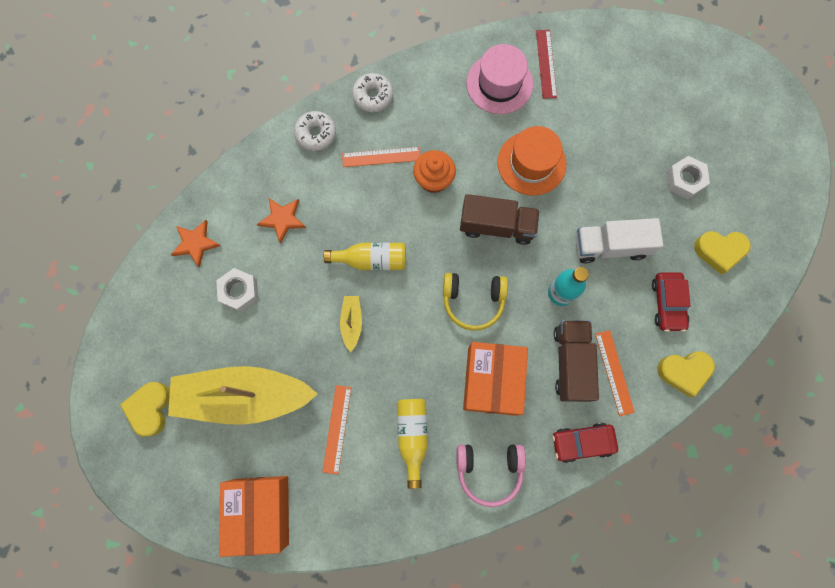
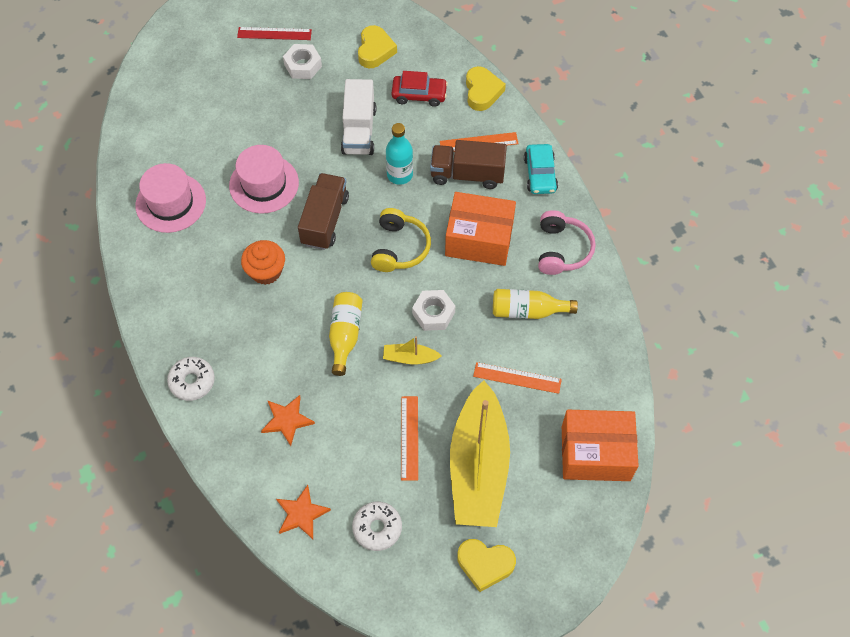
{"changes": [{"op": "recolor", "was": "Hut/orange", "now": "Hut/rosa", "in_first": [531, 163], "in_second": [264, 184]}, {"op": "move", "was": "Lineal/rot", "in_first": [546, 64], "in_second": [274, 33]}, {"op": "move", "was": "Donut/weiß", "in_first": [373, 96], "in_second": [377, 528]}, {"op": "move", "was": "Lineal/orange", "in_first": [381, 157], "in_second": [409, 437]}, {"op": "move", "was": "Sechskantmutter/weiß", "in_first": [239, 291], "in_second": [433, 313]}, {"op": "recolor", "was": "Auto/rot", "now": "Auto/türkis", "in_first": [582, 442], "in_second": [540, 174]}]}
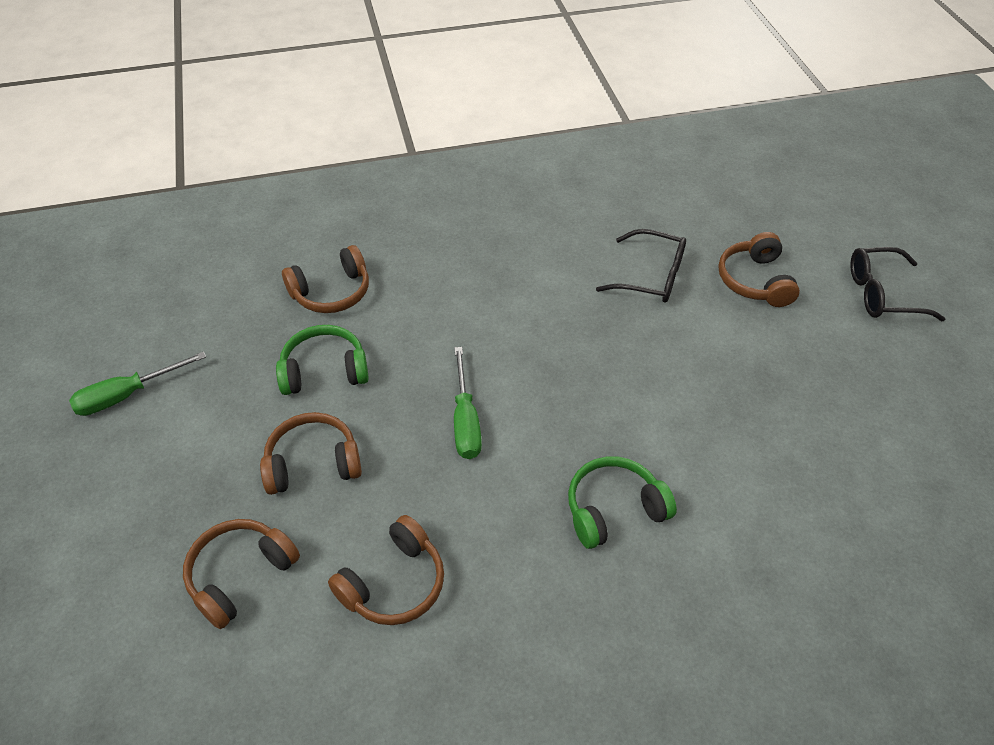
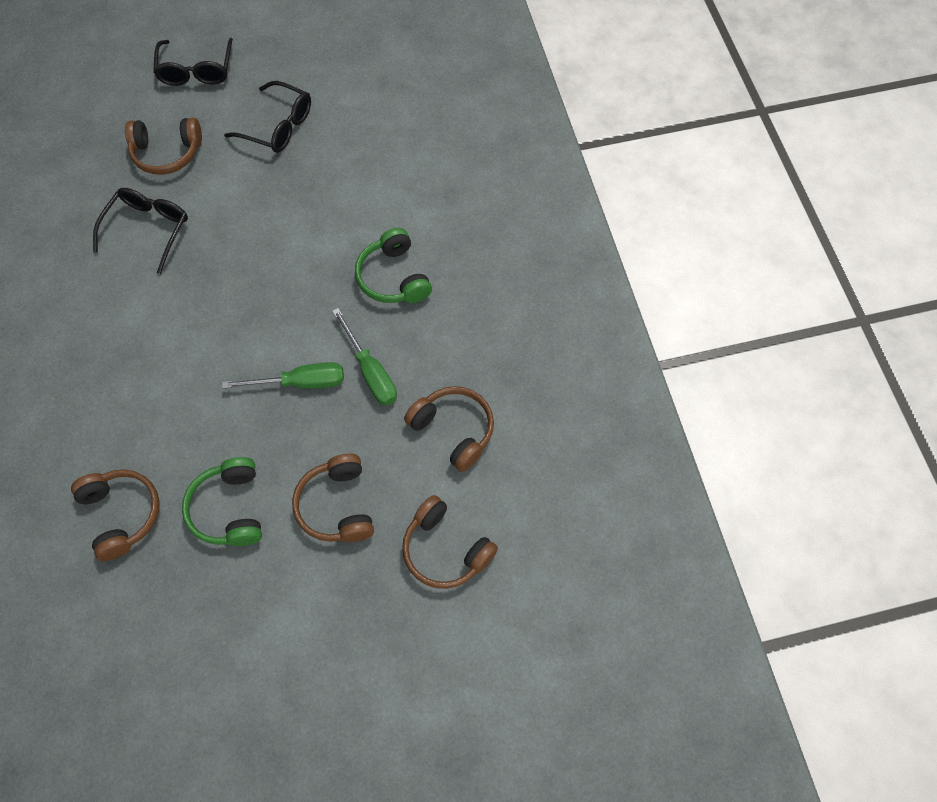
{"changes": [{"op": "insert", "now": "Brille/schwarz", "in_second": [278, 126]}, {"op": "move", "was": "Schraubenzieher/grün", "in_first": [127, 395], "in_second": [370, 372]}]}
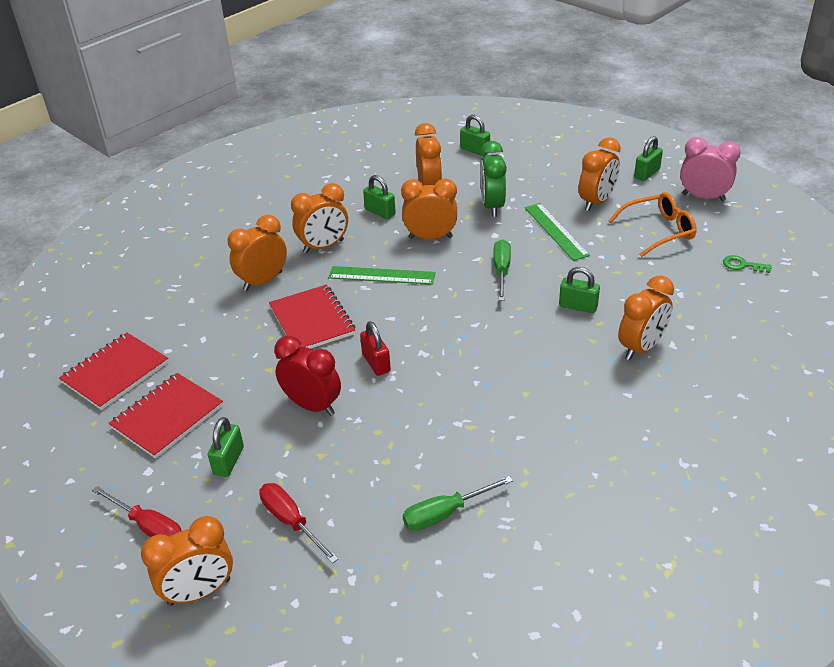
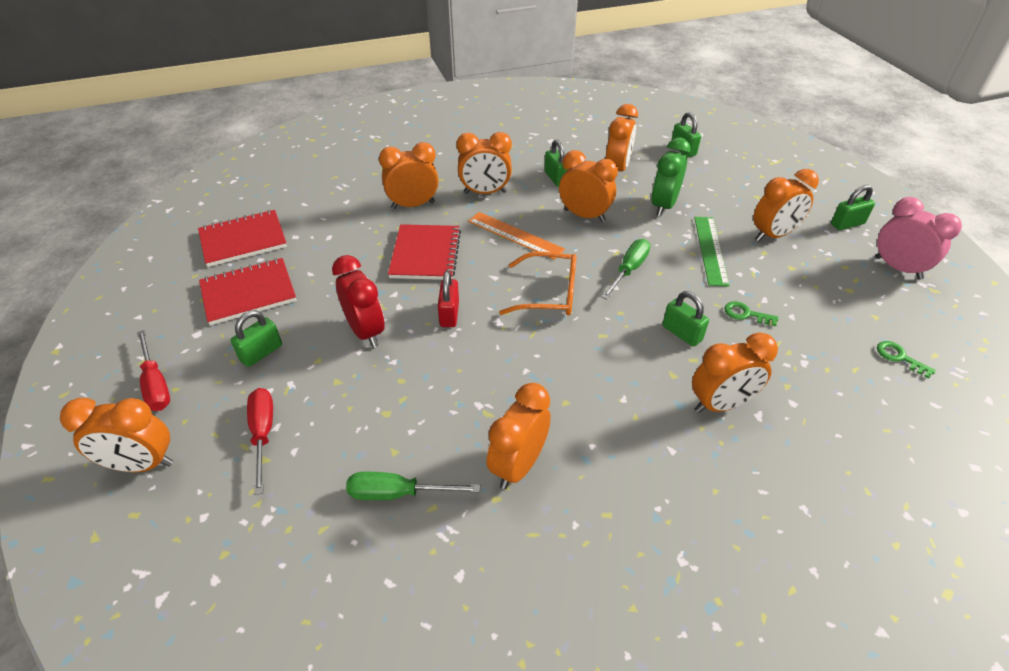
{"changes": [{"op": "recolor", "was": "Lineal/grün", "now": "Lineal/orange", "in_first": [382, 275], "in_second": [515, 235]}, {"op": "insert", "now": "Wecker/orange", "in_second": [518, 465]}, {"op": "move", "was": "Brille/orange", "in_first": [658, 231], "in_second": [549, 294]}, {"op": "insert", "now": "Schlüssel/grün", "in_second": [746, 314]}]}
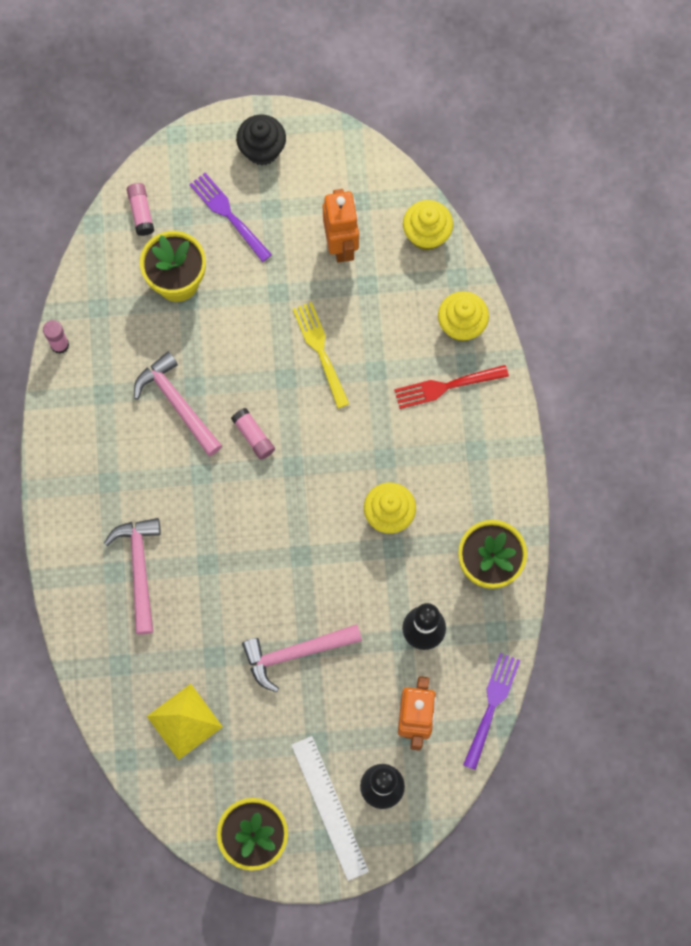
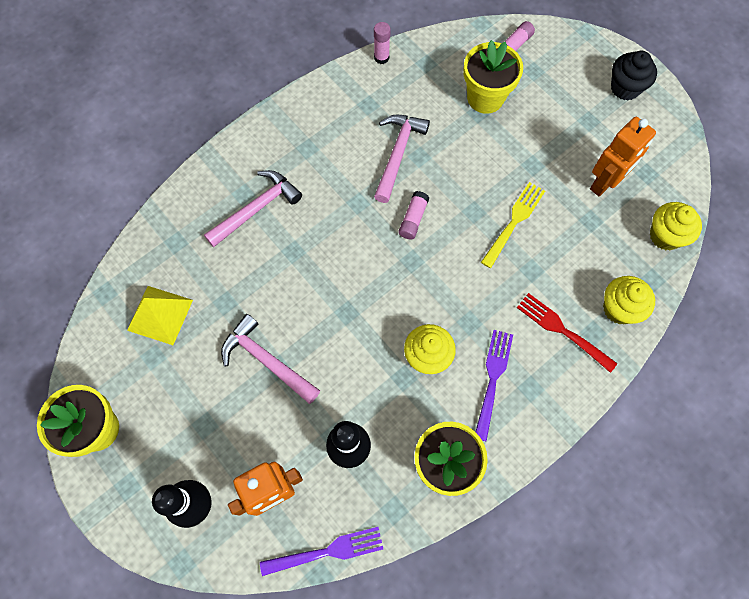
{"changes": [{"op": "move", "was": "Gabel/lila", "in_first": [229, 215], "in_second": [493, 380]}, {"op": "delete", "was": "Lineal/weiß", "in_first": [329, 807]}]}
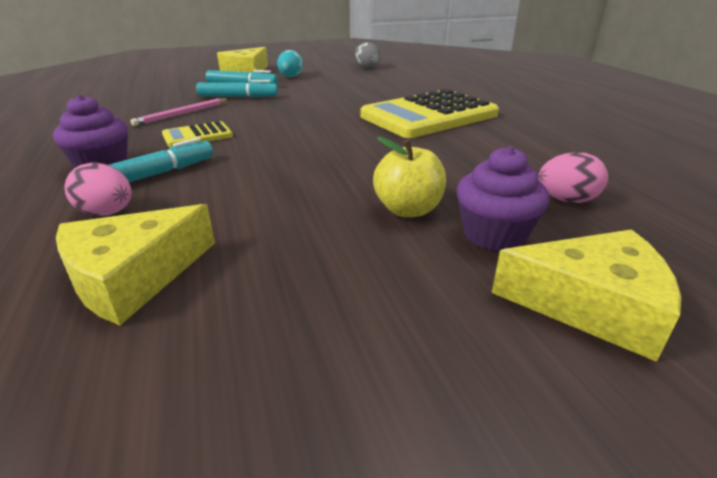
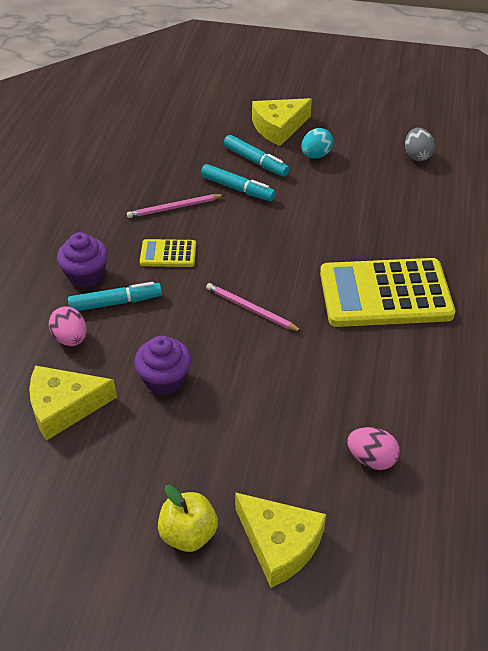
{"changes": [{"op": "move", "was": "Muffin/lila", "in_first": [494, 235], "in_second": [164, 380]}, {"op": "move", "was": "Apfel/gelb", "in_first": [408, 210], "in_second": [188, 534]}, {"op": "insert", "now": "Bleistift/rosa", "in_second": [251, 309]}]}
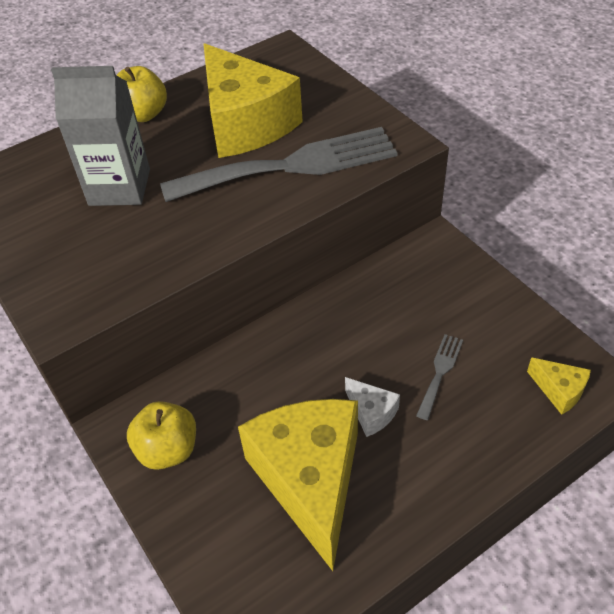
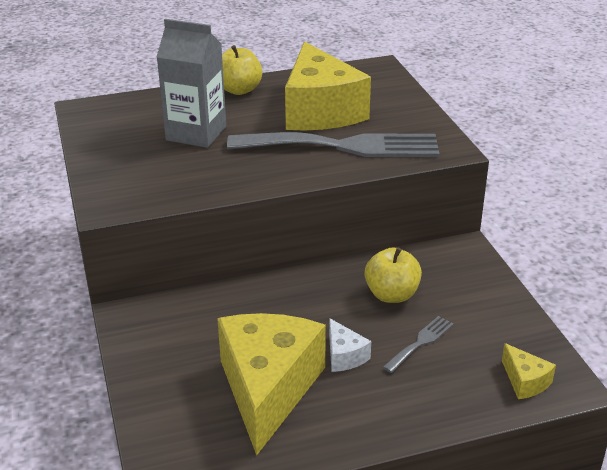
{"changes": [{"op": "move", "was": "Apfel/gelb", "in_first": [168, 449], "in_second": [391, 294]}]}
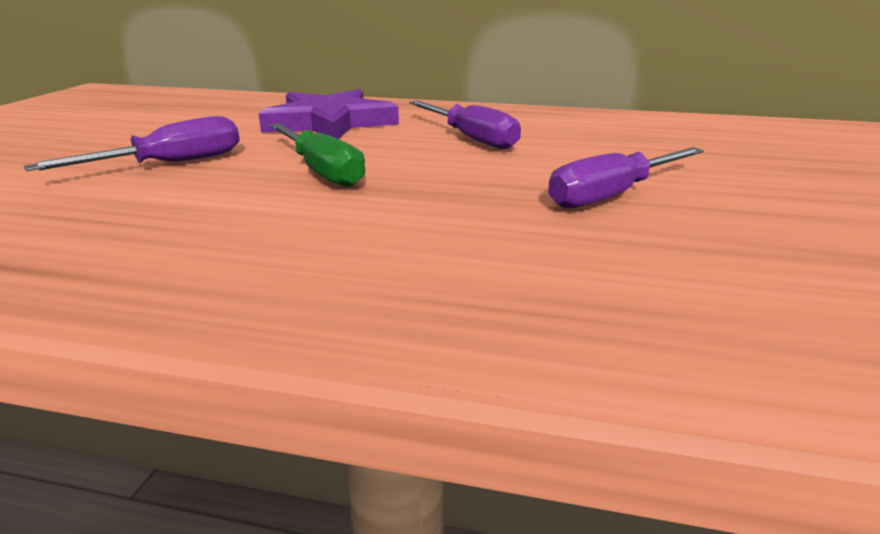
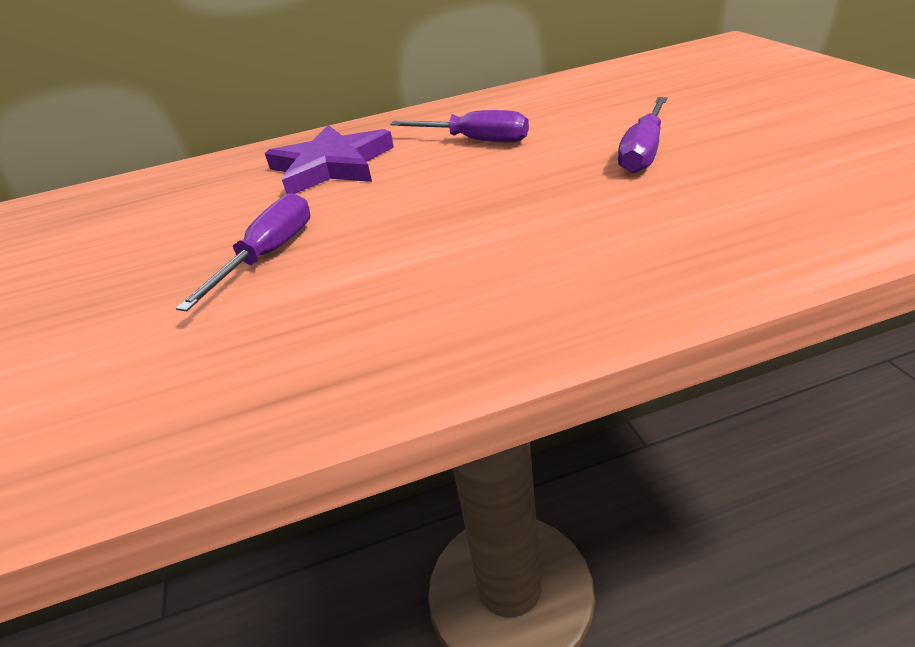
{"changes": [{"op": "delete", "was": "Schraubenzieher/grün", "in_first": [321, 171]}]}
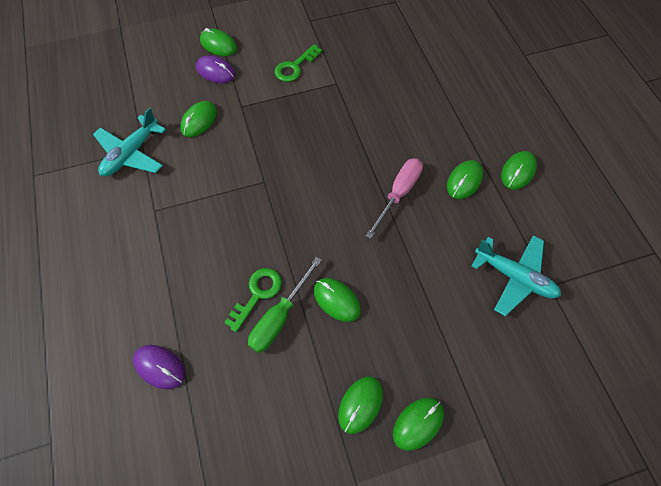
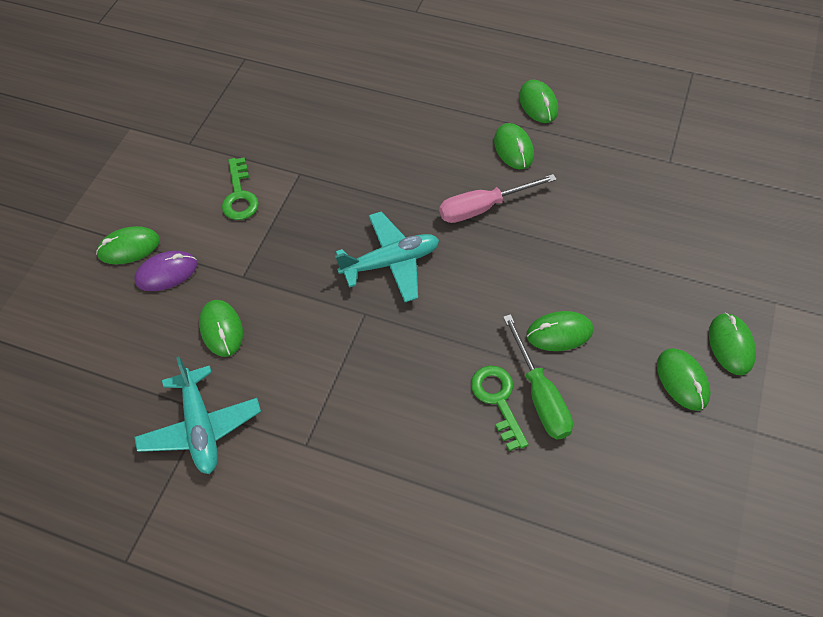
{"changes": [{"op": "move", "was": "Flugzeug/türkis", "in_first": [514, 277], "in_second": [391, 262]}, {"op": "rotate", "was": "Schraubenzieher/rosa", "in_first": [398, 194], "in_second": [483, 207], "clockwise": -90}, {"op": "delete", "was": "Computermaus/lila", "in_first": [159, 367]}]}
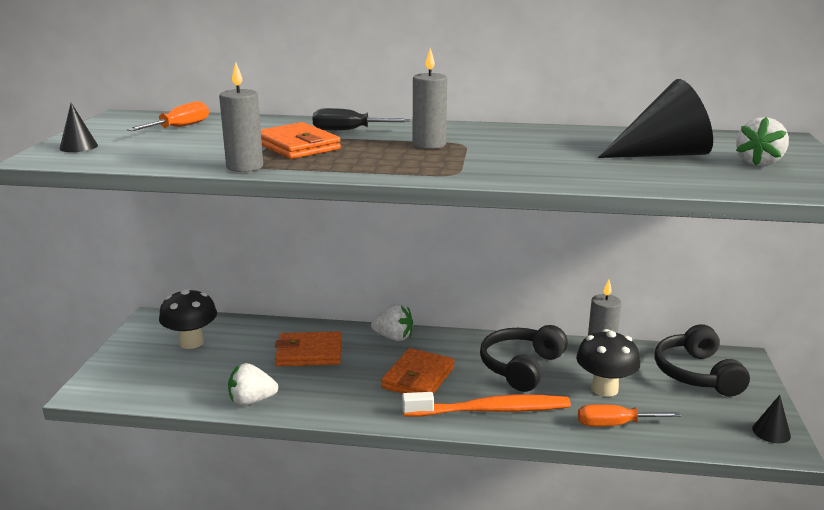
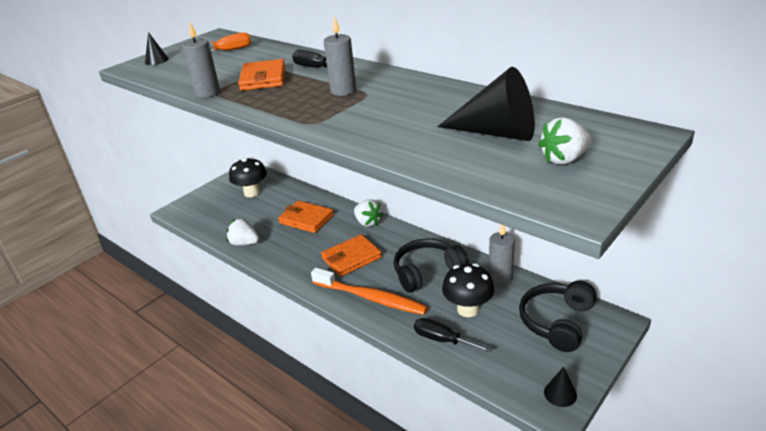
{"changes": [{"op": "recolor", "was": "Schraubenzieher/orange", "now": "Schraubenzieher/schwarz", "in_first": [614, 424], "in_second": [442, 340]}]}
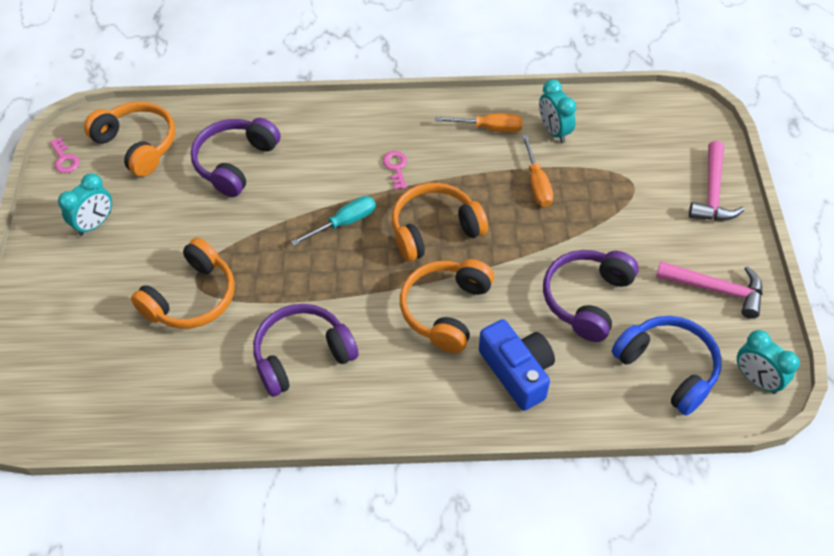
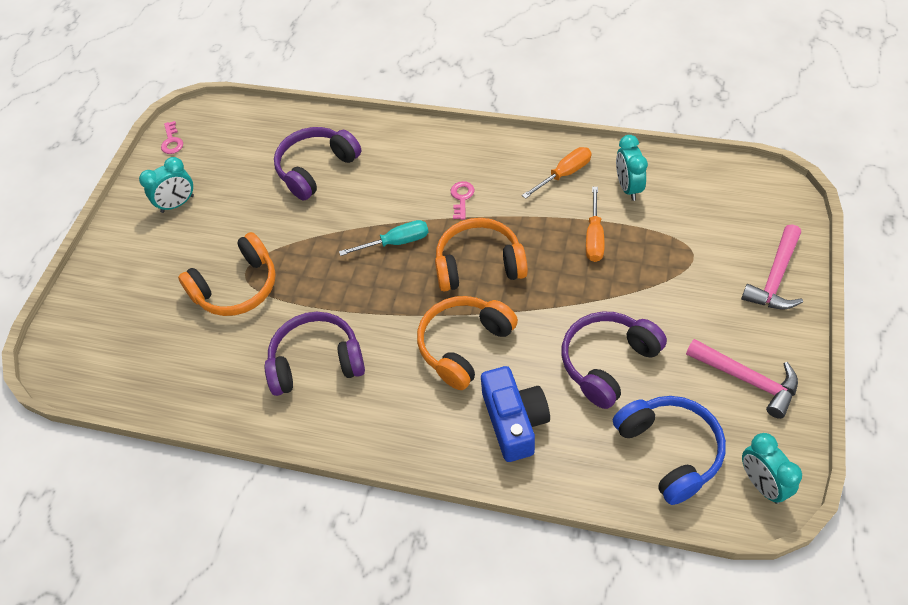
{"changes": [{"op": "rotate", "was": "Schraubenzieher/orange", "in_first": [489, 128], "in_second": [564, 174], "clockwise": -60}, {"op": "delete", "was": "Kopfhörer/orange", "in_first": [138, 145]}]}
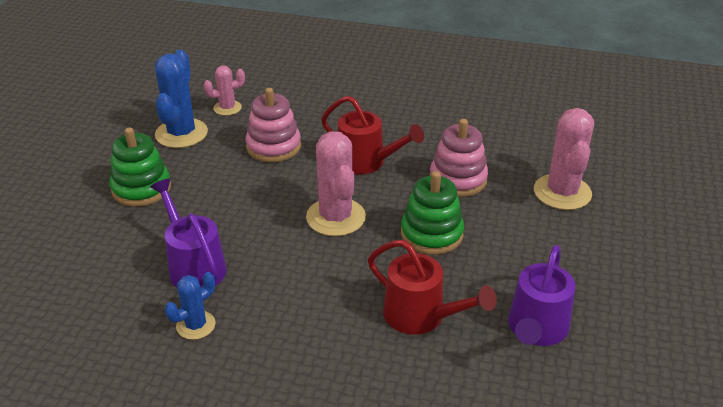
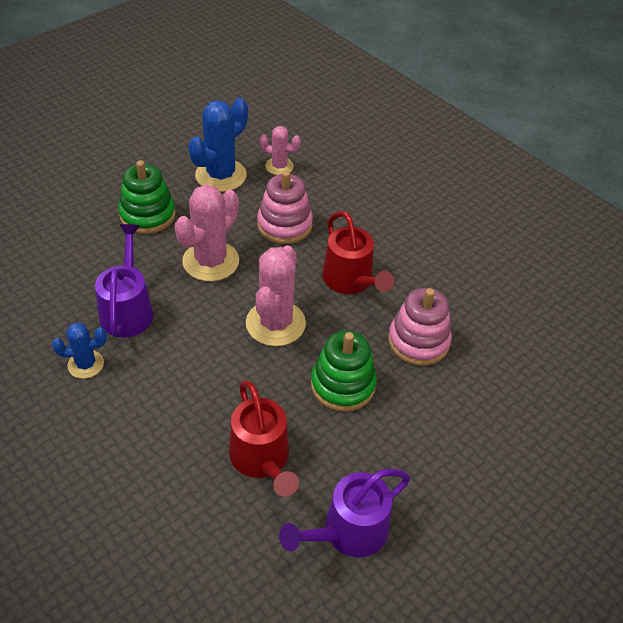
{"changes": [{"op": "move", "was": "Kaktus/rosa", "in_first": [562, 192], "in_second": [211, 261]}]}
